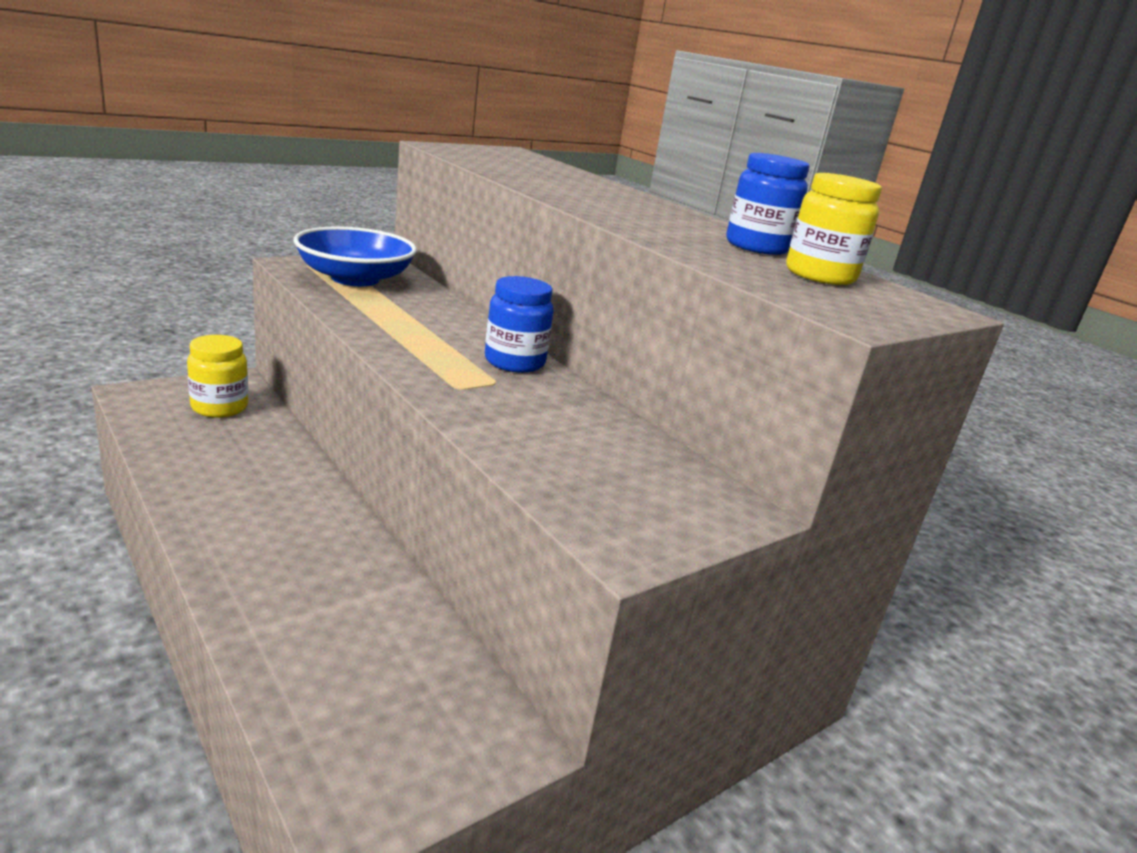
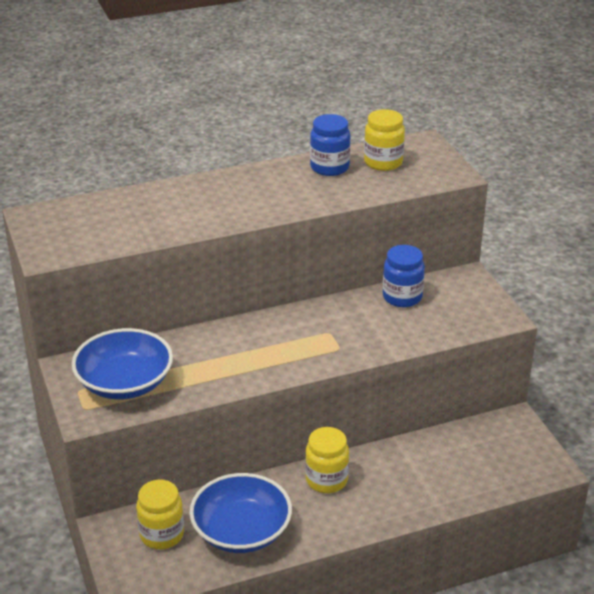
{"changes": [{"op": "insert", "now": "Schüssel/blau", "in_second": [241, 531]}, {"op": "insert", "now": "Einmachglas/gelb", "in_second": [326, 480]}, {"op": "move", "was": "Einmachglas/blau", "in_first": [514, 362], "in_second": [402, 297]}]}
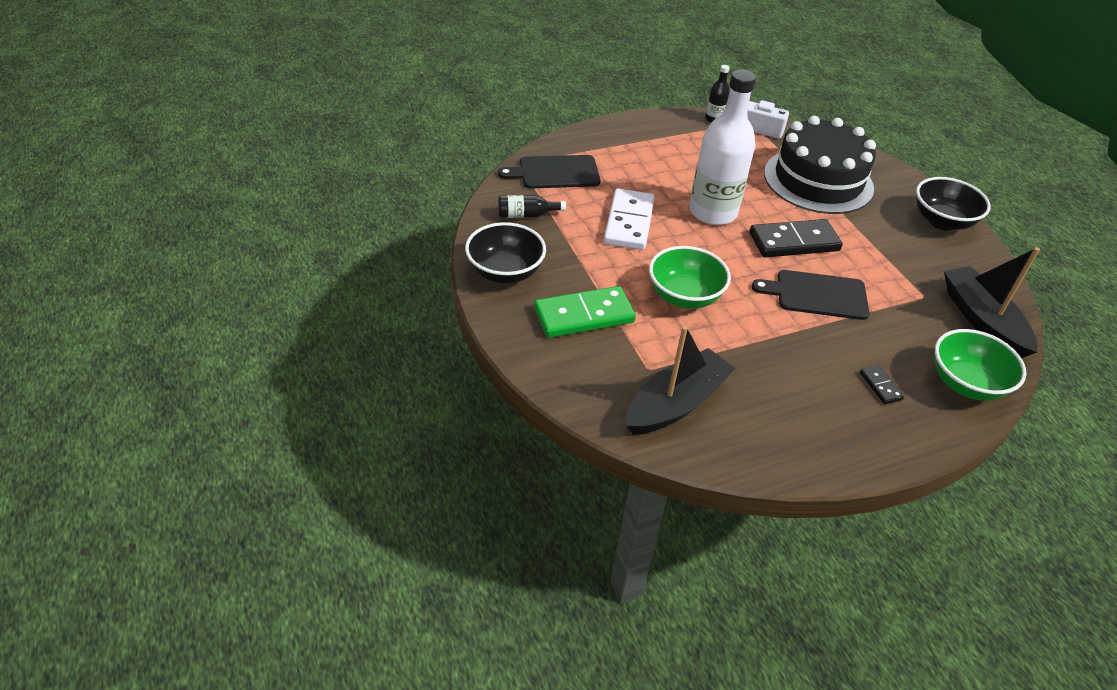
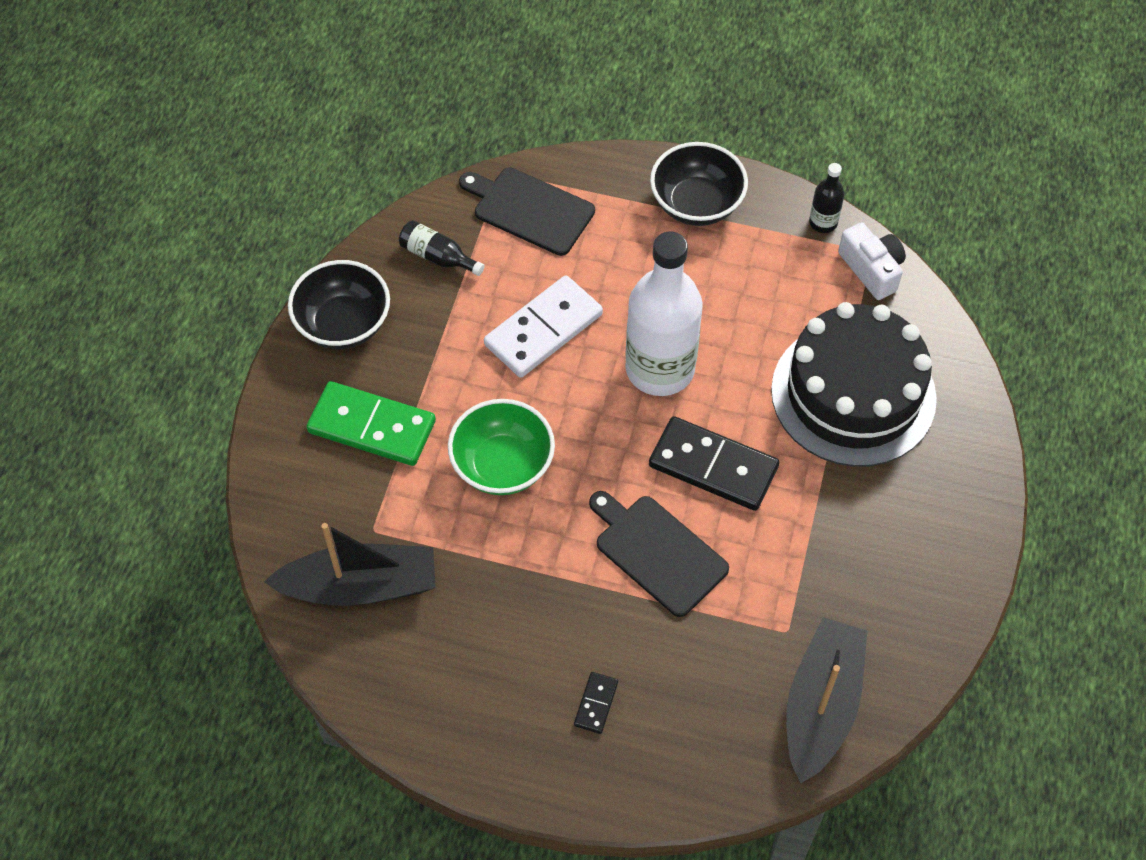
{"changes": [{"op": "move", "was": "Schüssel/schwarz", "in_first": [942, 221], "in_second": [696, 204]}, {"op": "delete", "was": "Schüssel/grün", "in_first": [966, 384]}]}
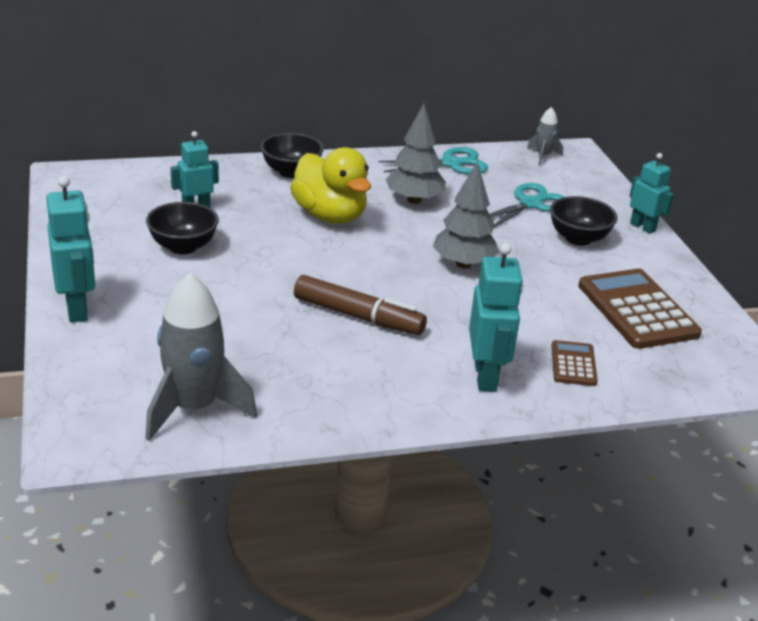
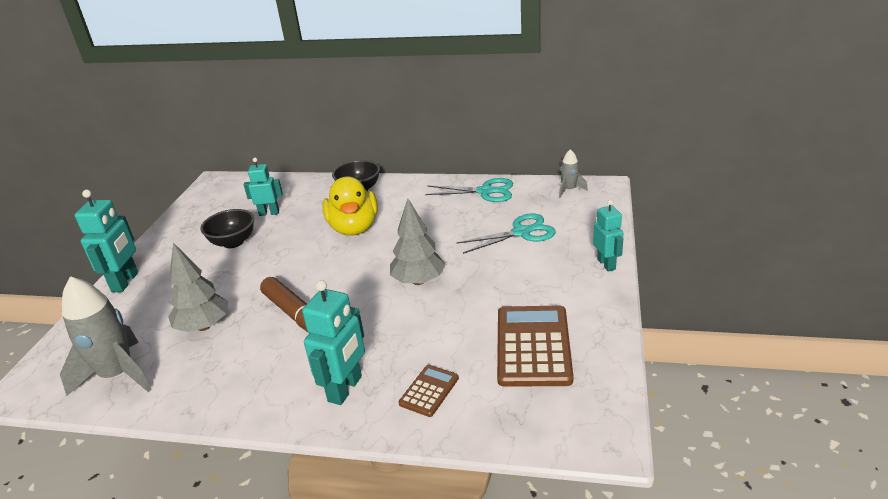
{"changes": [{"op": "move", "was": "Baum/grau", "in_first": [414, 200], "in_second": [204, 326]}, {"op": "delete", "was": "Schüssel/schwarz", "in_first": [578, 238]}]}
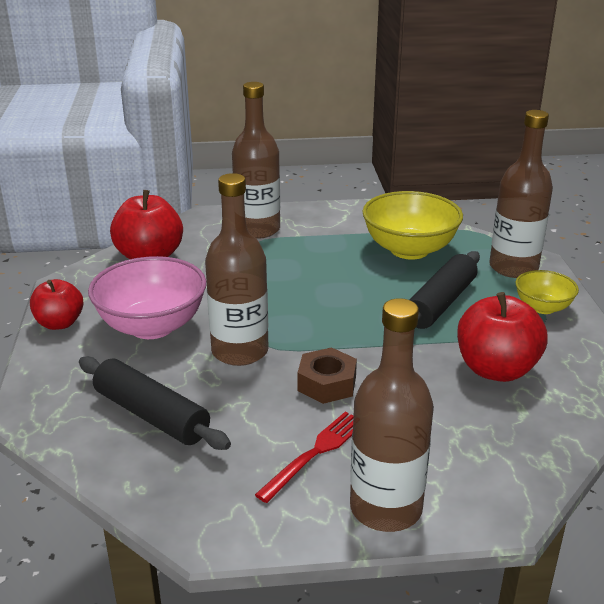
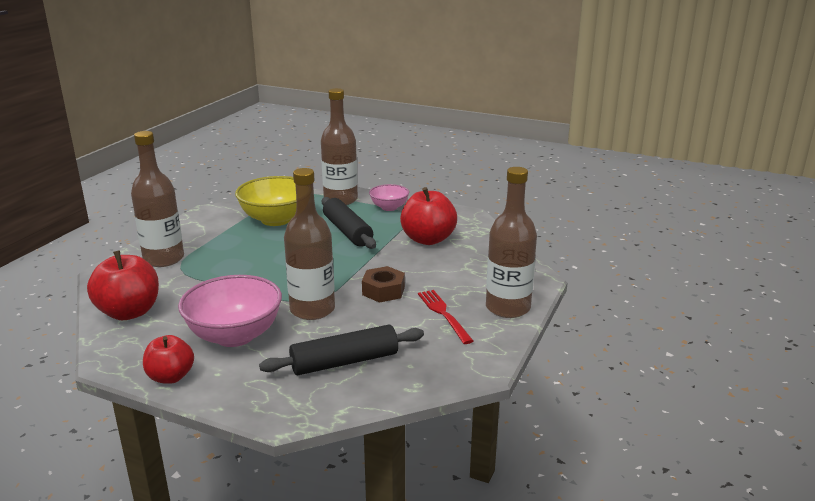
{"changes": [{"op": "recolor", "was": "Schüssel/gelb", "now": "Schüssel/rosa", "in_first": [542, 307], "in_second": [389, 207]}]}
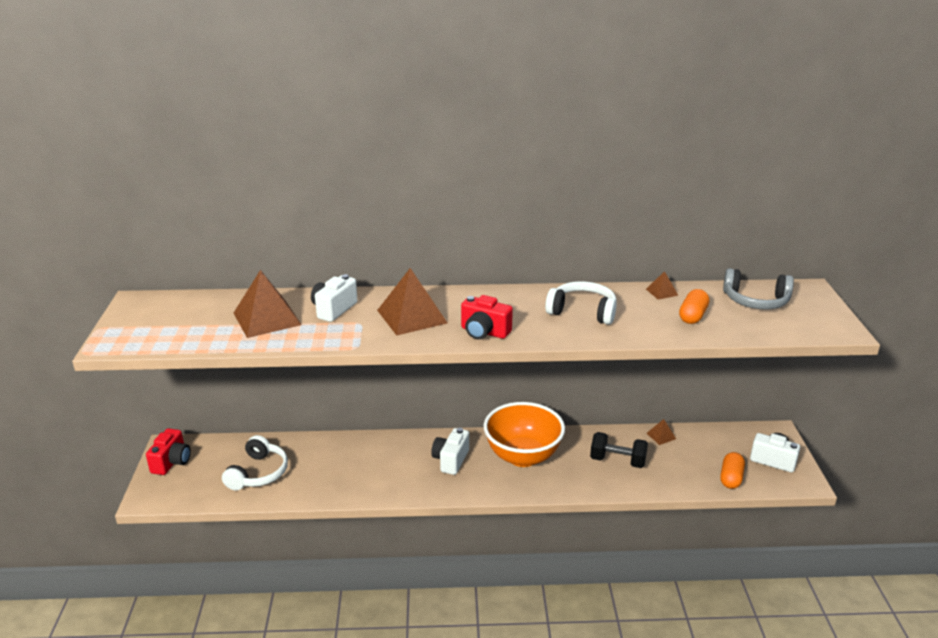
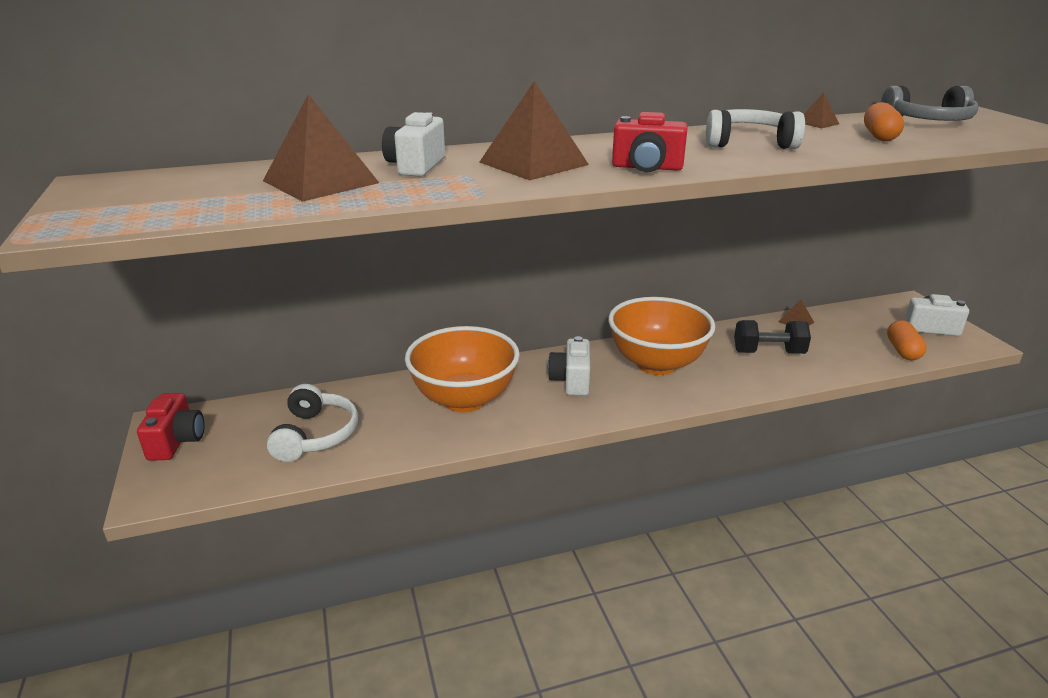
{"changes": [{"op": "insert", "now": "Schüssel/orange", "in_second": [464, 399]}]}
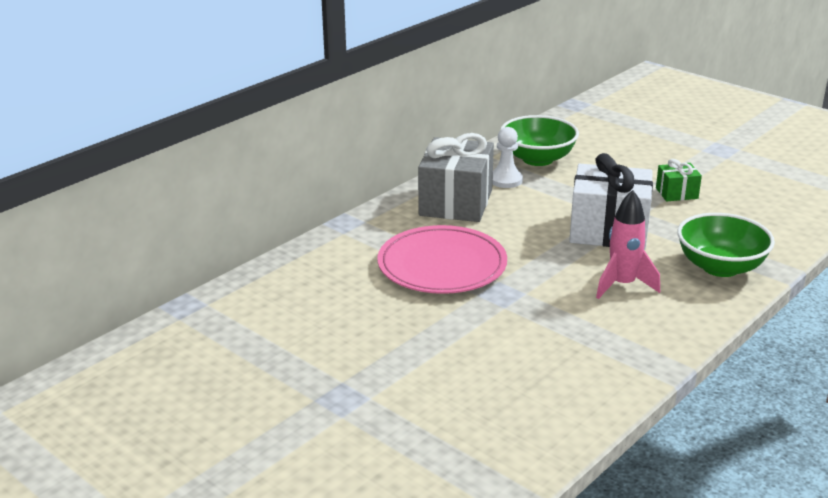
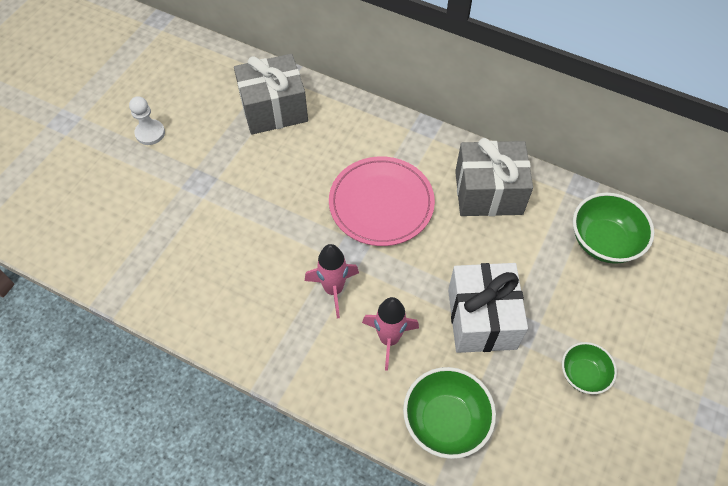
{"changes": [{"op": "move", "was": "Bauer/weiß", "in_first": [505, 180], "in_second": [150, 133]}, {"op": "insert", "now": "Geschenk/grau", "in_second": [274, 109]}, {"op": "insert", "now": "Rakete/rosa", "in_second": [333, 289]}, {"op": "replace", "was": "Geschenk/grün", "now": "Schüssel/grün", "in_first": [676, 193], "in_second": [583, 374]}]}
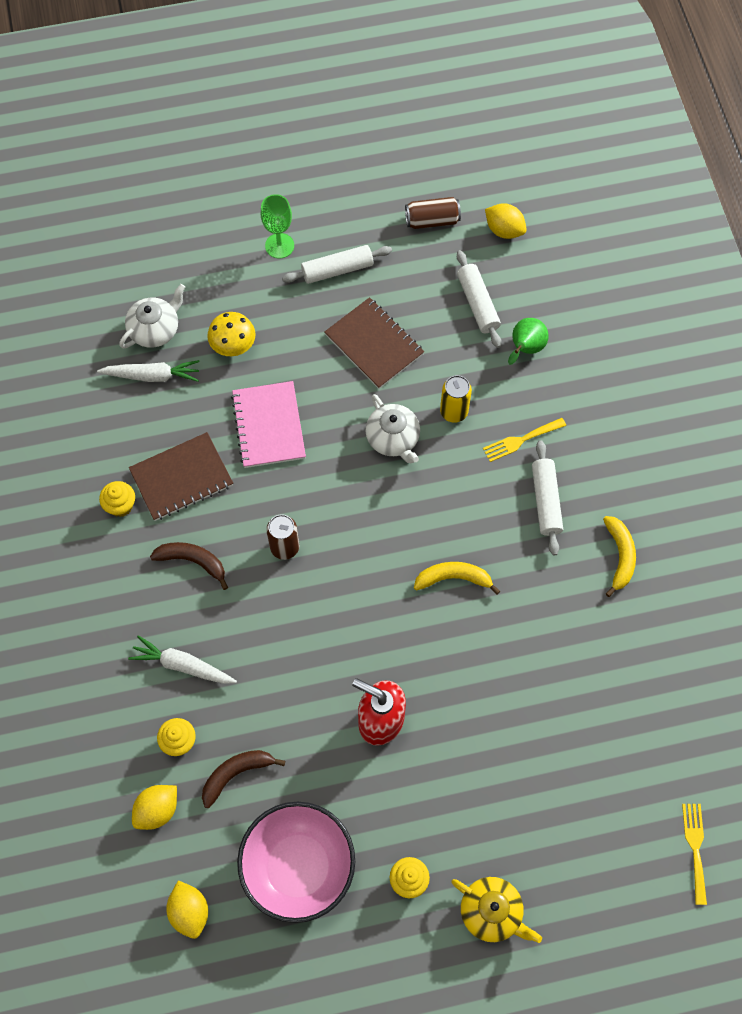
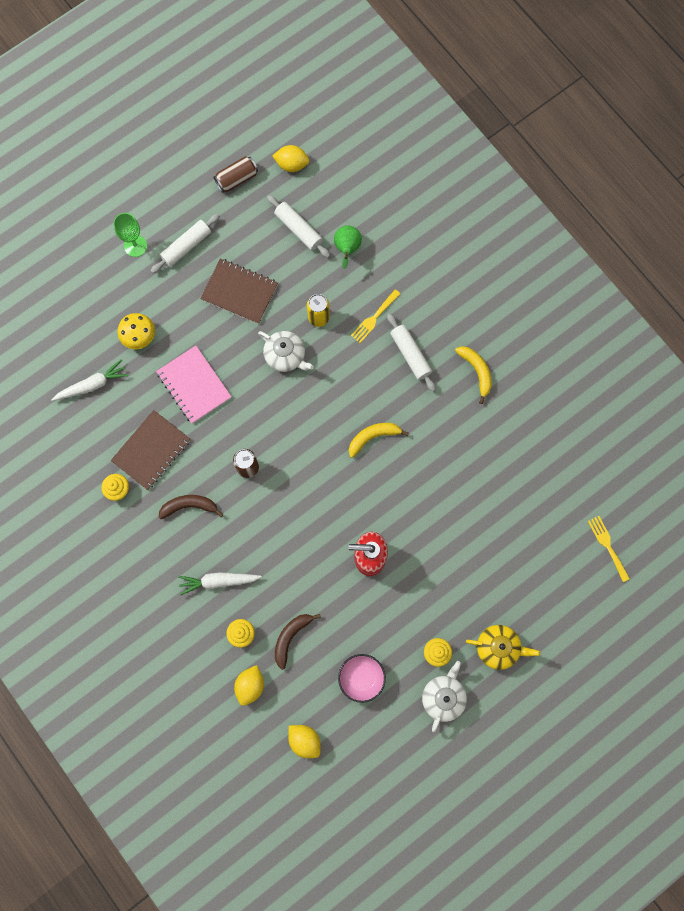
{"changes": [{"op": "resize", "was": "Schüssel/rosa", "in_first": [298, 866], "in_second": [361, 678], "ratio": 0.57}, {"op": "move", "was": "Teekanne/weiß", "in_first": [155, 329], "in_second": [443, 697]}]}
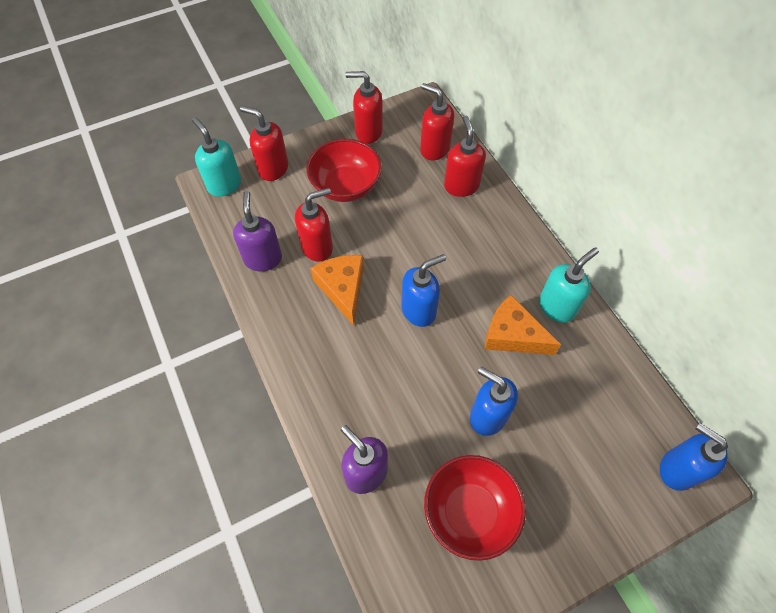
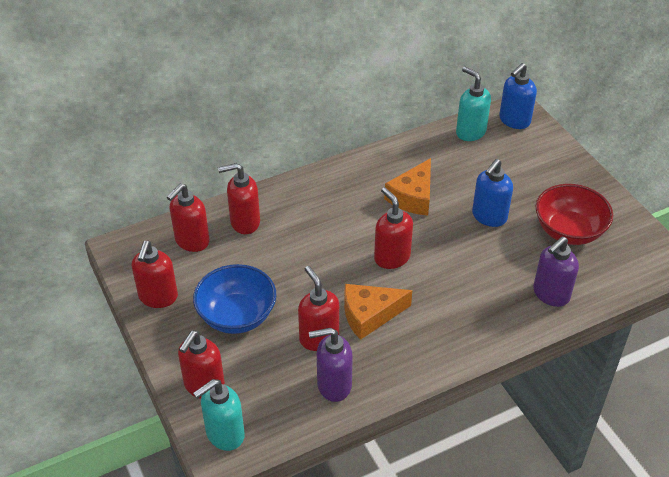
{"changes": [{"op": "recolor", "was": "Schüssel/rot", "now": "Schüssel/blau", "in_first": [345, 186], "in_second": [237, 316]}, {"op": "recolor", "was": "Seifenspender/blau", "now": "Seifenspender/rot", "in_first": [419, 310], "in_second": [391, 257]}, {"op": "move", "was": "Seifenspender/türkis", "in_first": [557, 307], "in_second": [470, 132]}]}
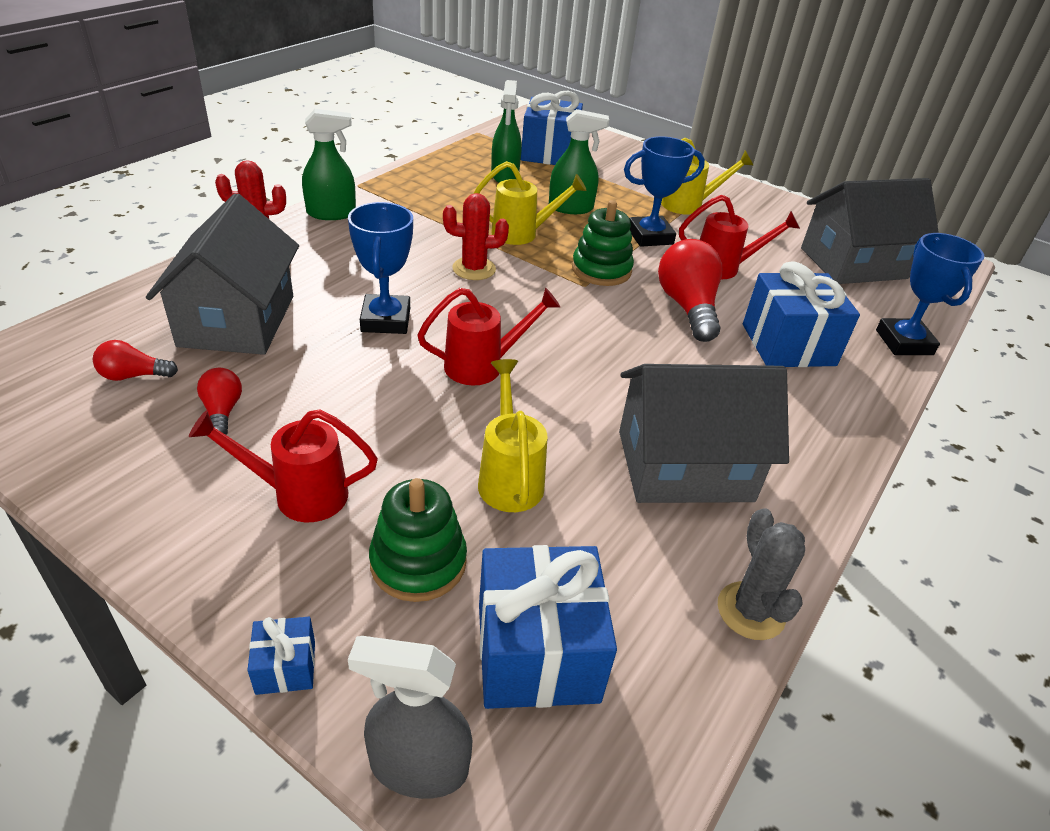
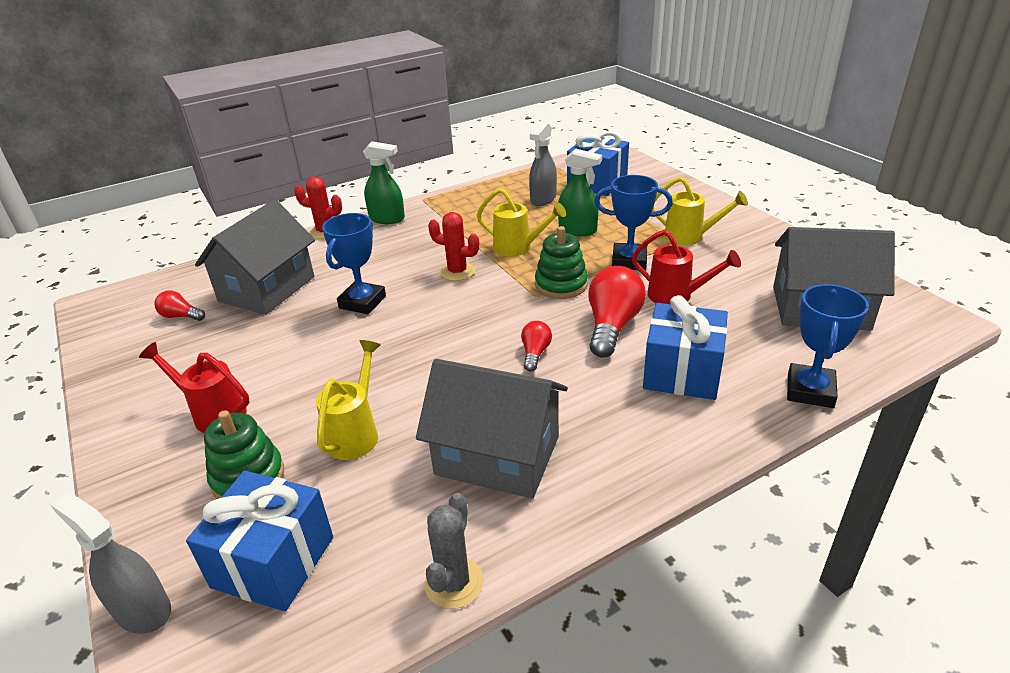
{"changes": [{"op": "move", "was": "Glühbirne/rot", "in_first": [222, 411], "in_second": [535, 353]}, {"op": "recolor", "was": "Sprühflasche/grün", "now": "Sprühflasche/grau", "in_first": [505, 175], "in_second": [543, 199]}, {"op": "delete", "was": "Geschenk/blau", "in_first": [285, 667]}, {"op": "delete", "was": "Gießkanne/rot", "in_first": [483, 366]}]}
